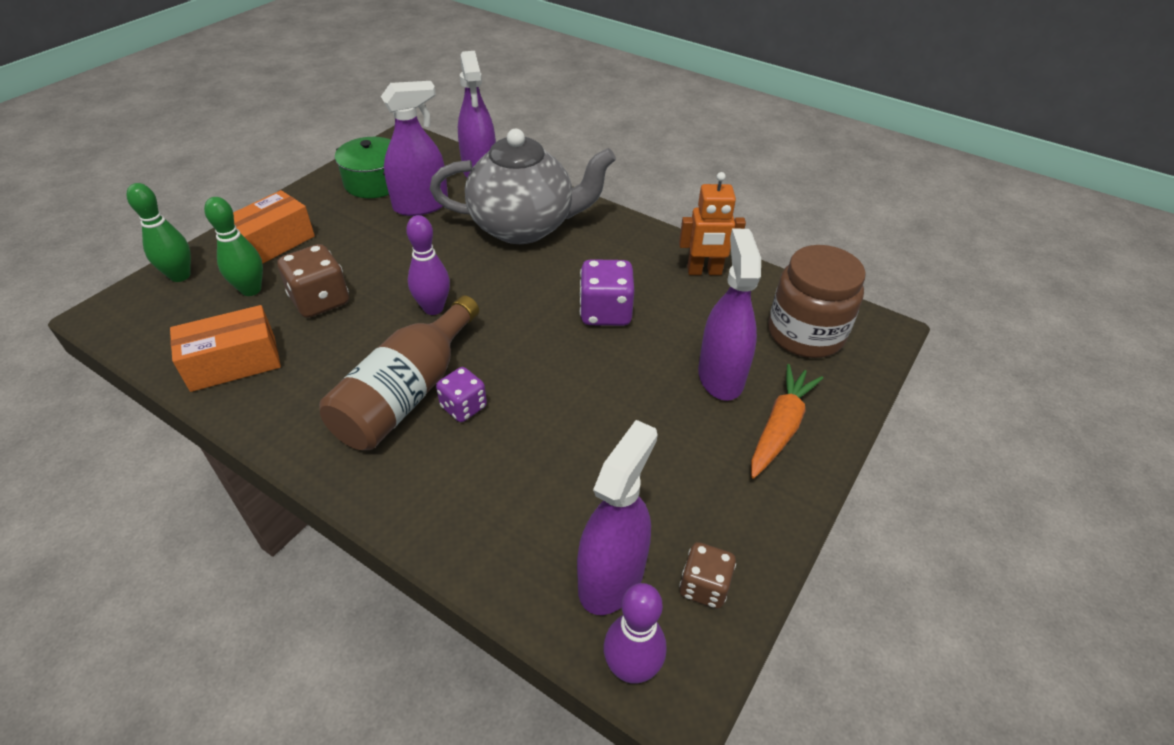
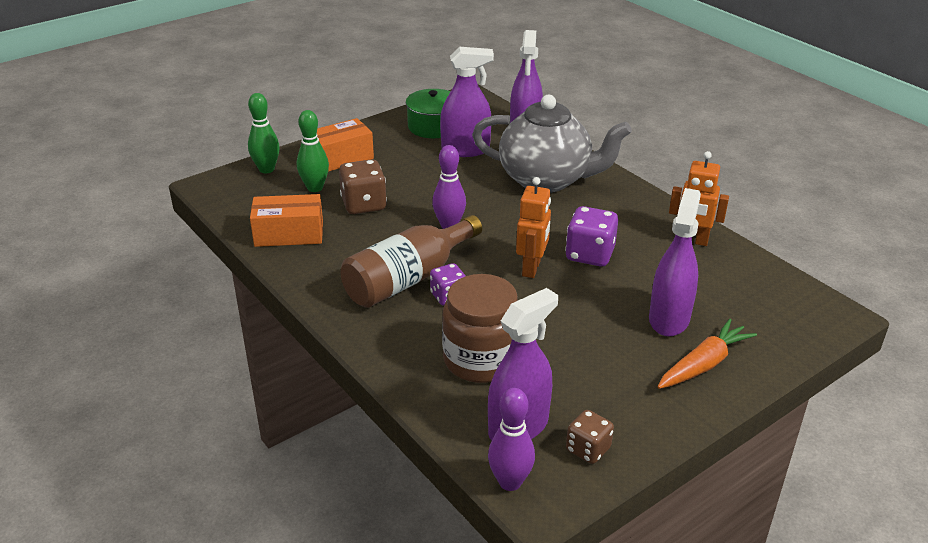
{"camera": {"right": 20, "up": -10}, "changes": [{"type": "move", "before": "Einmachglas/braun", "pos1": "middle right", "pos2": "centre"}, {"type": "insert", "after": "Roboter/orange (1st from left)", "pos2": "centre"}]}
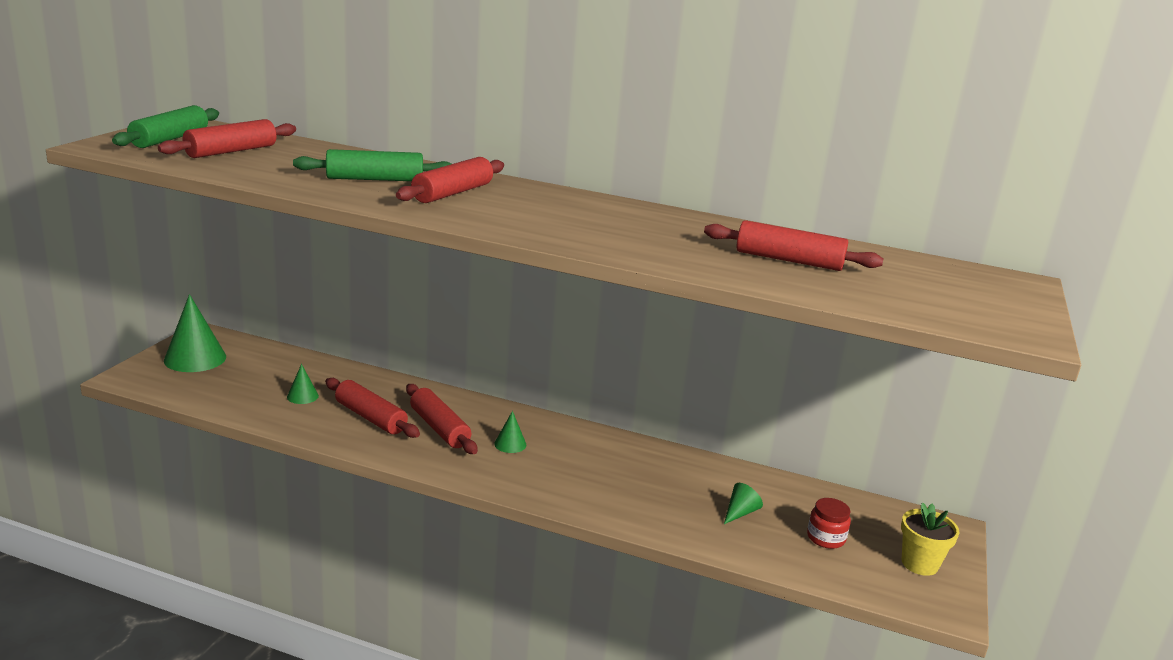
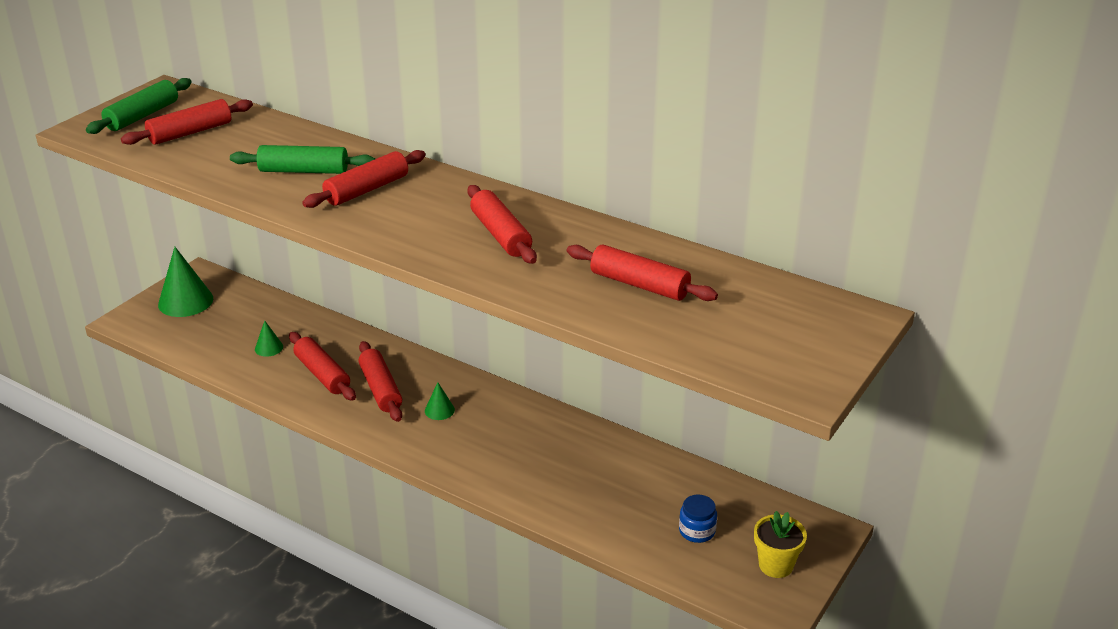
{"camera": {"right": 15, "up": 10}, "changes": [{"type": "insert", "after": "Nudelholz/rot (5th from left)", "pos2": "centre"}, {"type": "recolor", "before": "Einmachglas/rot", "after": "Einmachglas/blau", "pos1": "bottom right", "pos2": "bottom centre"}, {"type": "delete", "before": "Kegel/grün (4th from left)", "pos1": "bottom centre"}]}
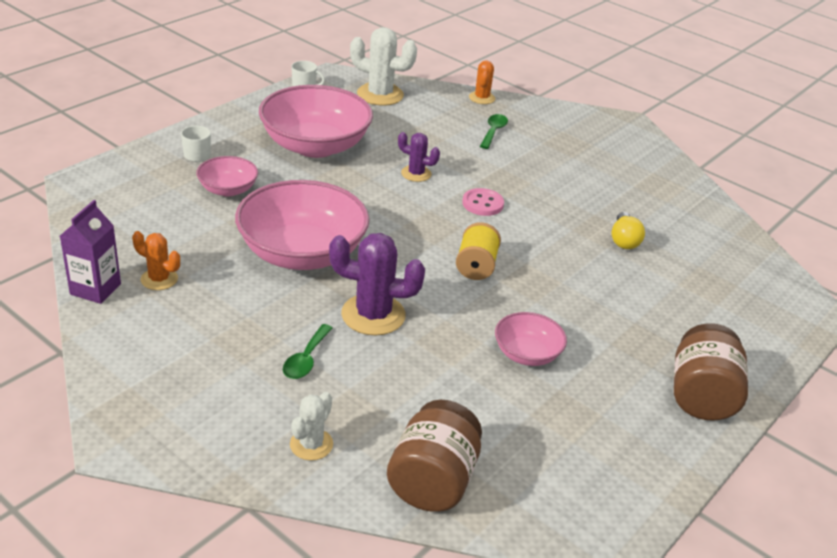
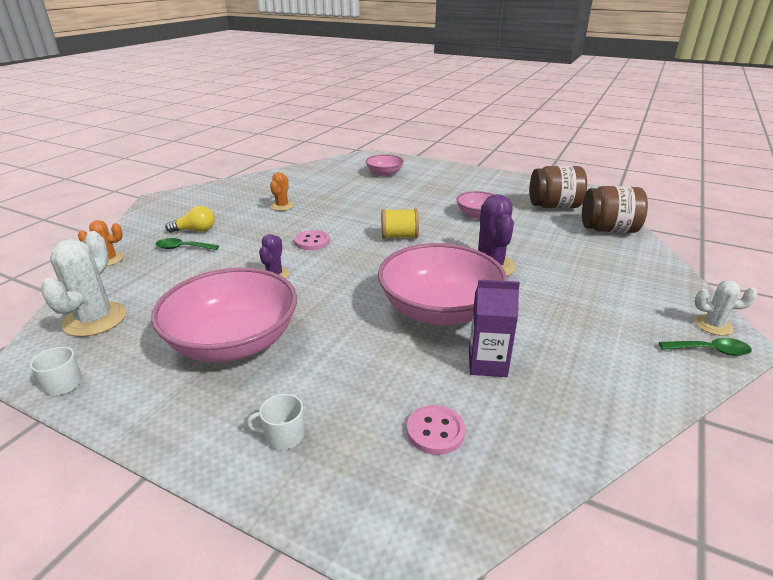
{"camera": {"right": -100, "up": -5}, "changes": [{"type": "move", "before": "Glühbirne/gelb", "pos1": "middle right", "pos2": "middle left"}, {"type": "move", "before": "Kaktus/orange (1st from left in the first image)", "after": "Kaktus/orange (2nd from left)", "pos1": "middle left", "pos2": "top centre"}, {"type": "move", "before": "Schüssel/rosa (1st from left in the first image)", "after": "Schüssel/rosa (2nd from left)", "pos1": "top left", "pos2": "top centre"}, {"type": "insert", "after": "Knopf/rosa (2nd from left)", "pos2": "bottom centre"}, {"type": "move", "before": "Getränkekarton/lila", "pos1": "middle left", "pos2": "centre"}, {"type": "move", "before": "Einmachglas/braun (2nd from left in the first image)", "after": "Einmachglas/braun (1st from left)", "pos1": "bottom right", "pos2": "top right"}, {"type": "move", "before": "Löffel/grün (1st from left in the first image)", "after": "Löffel/grün (2nd from left)", "pos1": "centre", "pos2": "middle right"}, {"type": "move", "before": "Kaktus/weiß (1st from left in the first image)", "after": "Kaktus/weiß (2nd from left)", "pos1": "bottom centre", "pos2": "middle right"}]}
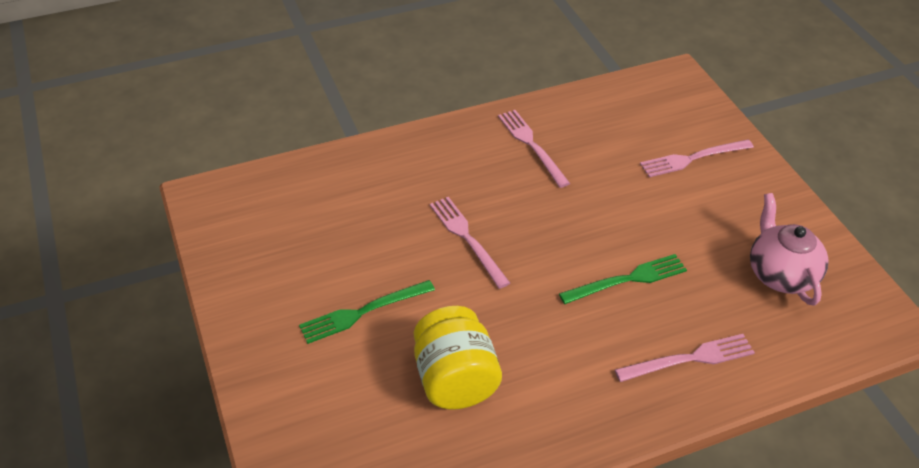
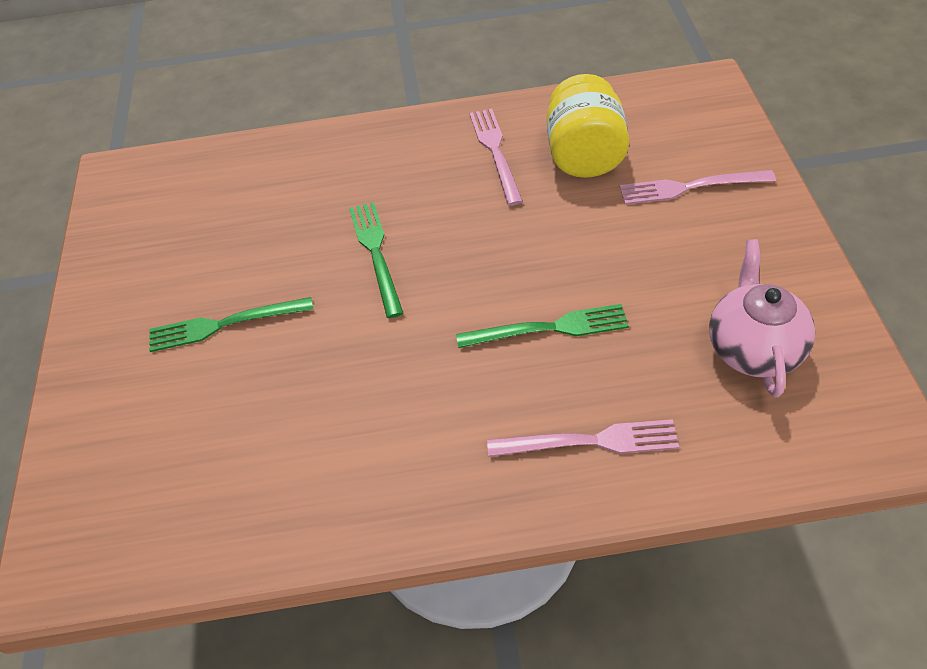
{"camera": {"right": 20, "up": 5}, "changes": [{"type": "recolor", "before": "Gabel/rosa (1st from left)", "after": "Gabel/grün (2nd from left)", "pos1": "centre", "pos2": "centre"}, {"type": "move", "before": "Einmachglas/gelb", "pos1": "bottom centre", "pos2": "top centre"}]}
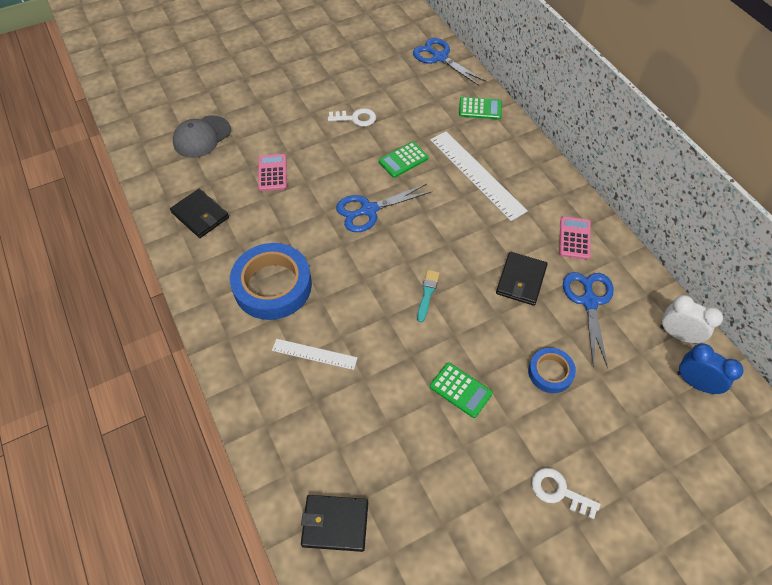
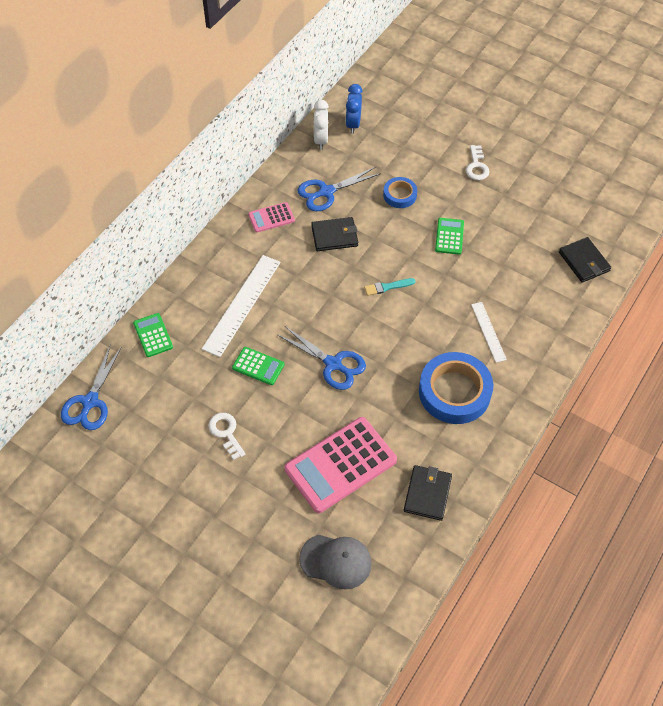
{"camera": {"right": -120, "up": 0}, "changes": [{"type": "resize", "before": "Taschenrechner/rosa (1st from left in the first image)", "pos1": "top centre", "pos2": "centre", "scale": 2.04}]}
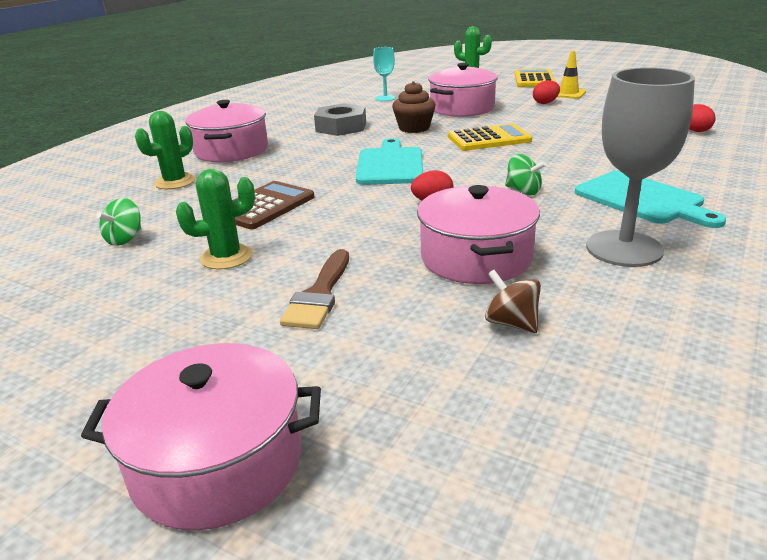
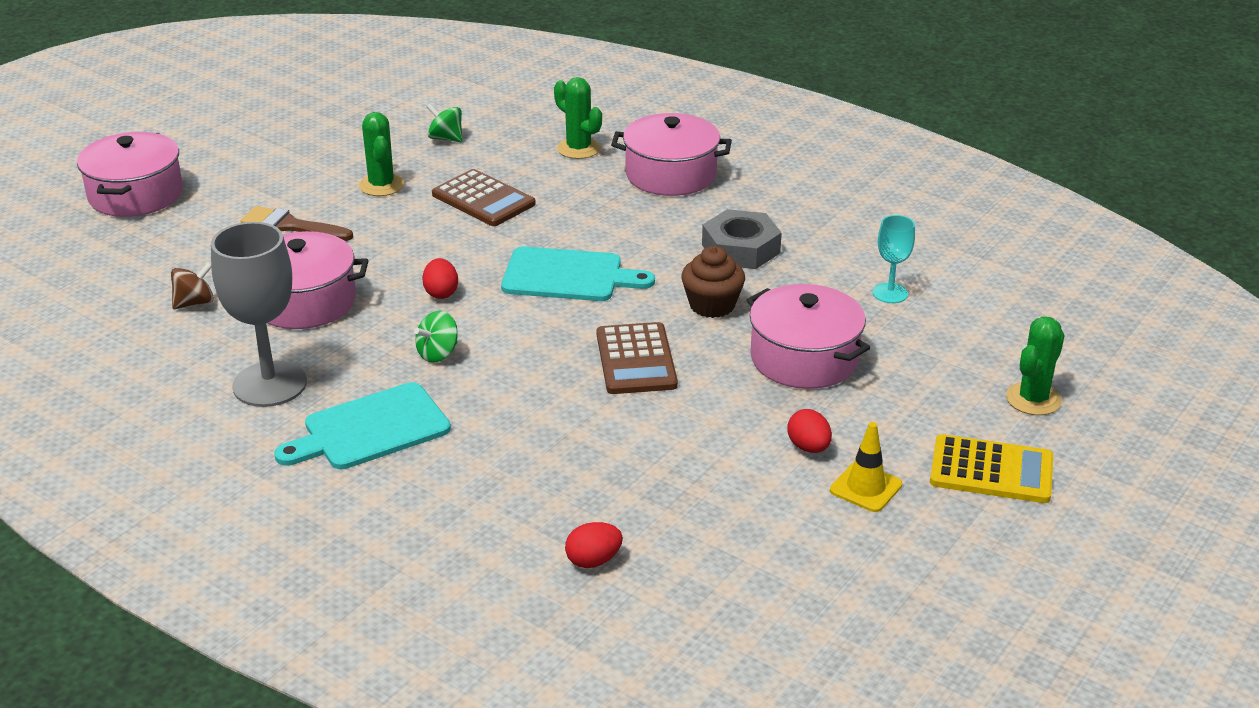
{"camera": {"right": 95, "up": 5}, "changes": [{"type": "recolor", "before": "Taschenrechner/gelb (1st from left)", "after": "Taschenrechner/braun (2nd from left)", "pos1": "top centre", "pos2": "centre"}]}
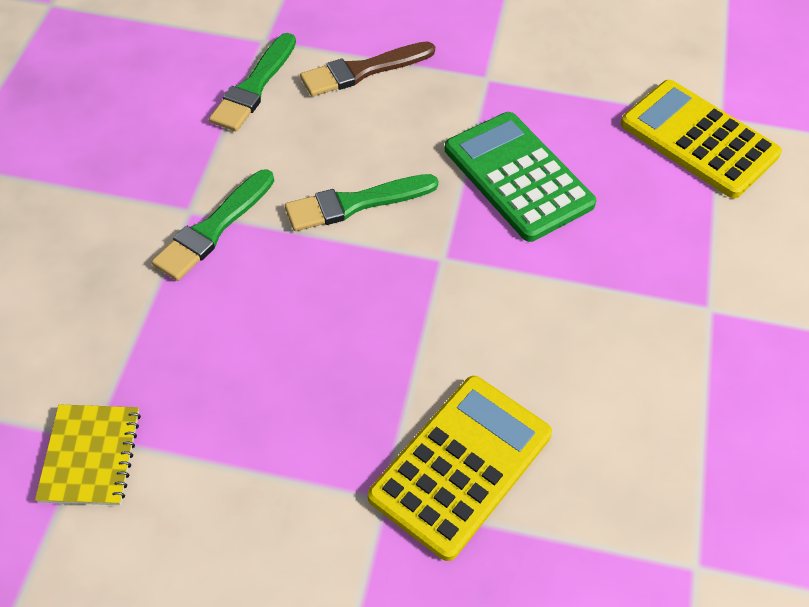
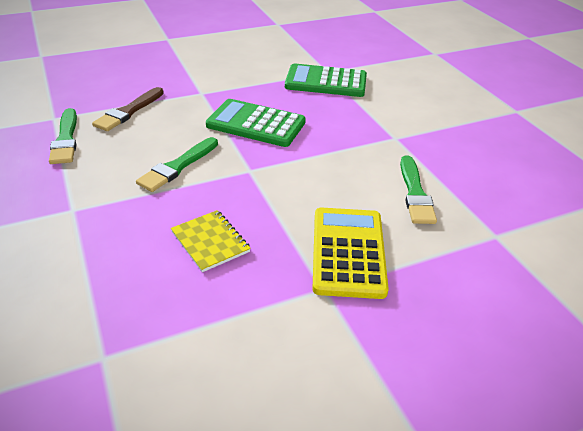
{"camera": {"right": -35, "up": -15}, "changes": [{"type": "move", "before": "Notizbuch/gelb", "pos1": "bottom left", "pos2": "centre"}, {"type": "recolor", "before": "Taschenrechner/gelb (2nd from left)", "after": "Taschenrechner/grün (2nd from left)", "pos1": "top right", "pos2": "top centre"}, {"type": "move", "before": "Pinsel/grün (1st from left in the first image)", "after": "Pinsel/grün (3rd from left)", "pos1": "middle left", "pos2": "middle right"}]}
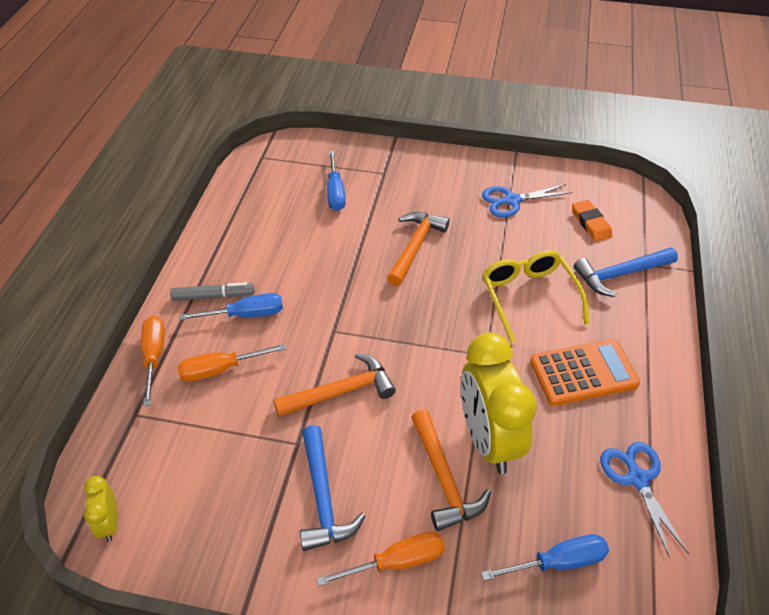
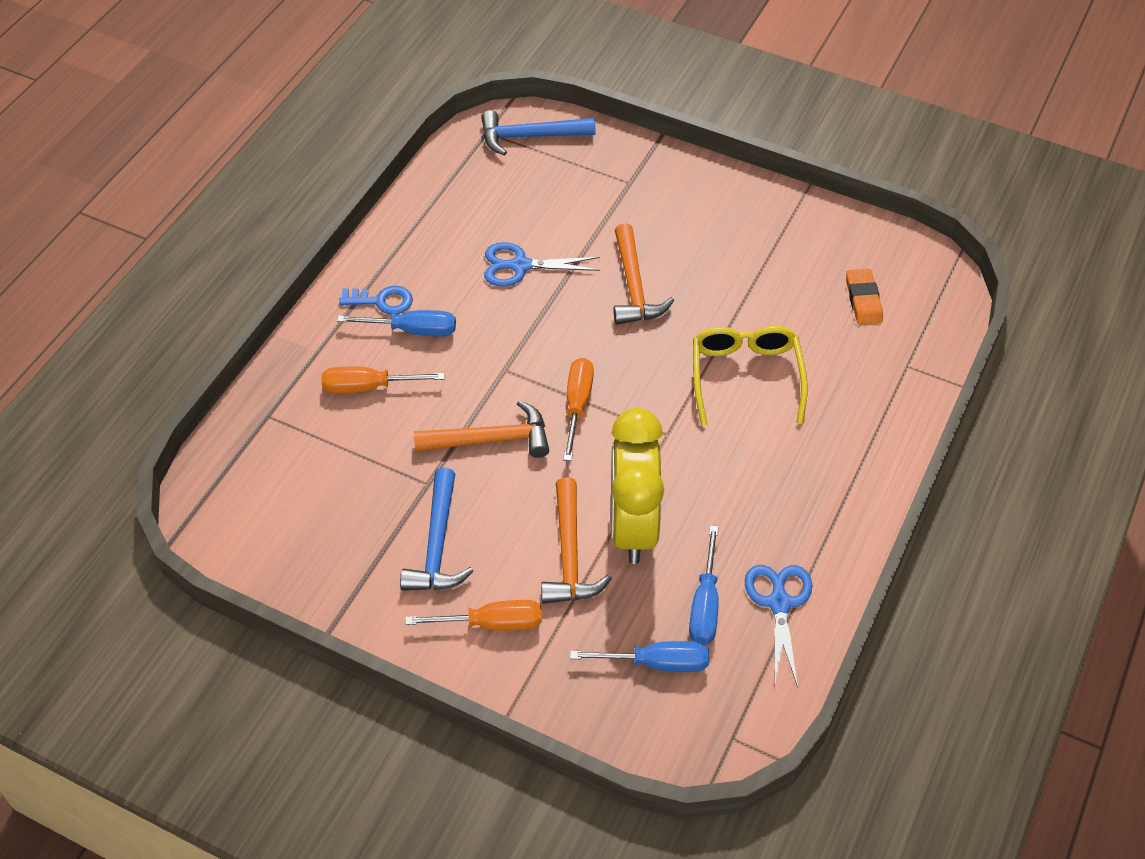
{"camera": {"right": 15, "up": 5}, "changes": [{"type": "replace", "before": "Filzstift/grau", "after": "Schlüssel/blau", "pos1": "middle left", "pos2": "middle left"}, {"type": "move", "before": "Hammer/blau (2nd from left)", "pos1": "middle right", "pos2": "top centre"}, {"type": "move", "before": "Schere/blau (1st from left)", "pos1": "top right", "pos2": "top centre"}, {"type": "move", "before": "Schraubenzieher/orange (1st from left in the first image)", "after": "Schraubenzieher/orange (3rd from left)", "pos1": "middle left", "pos2": "centre"}, {"type": "rotate", "before": "Hammer/orange (2nd from left in the first image)", "pos1": "centre", "pos2": "top centre", "turn": 135}, {"type": "move", "before": "Schraubenzieher/blau (2nd from left in the first image)", "after": "Schraubenzieher/blau (3rd from left)", "pos1": "top centre", "pos2": "bottom centre"}, {"type": "delete", "before": "Wecker/gelb (1st from left)", "pos1": "bottom left"}, {"type": "delete", "before": "Taschenrechner/orange", "pos1": "middle right"}]}
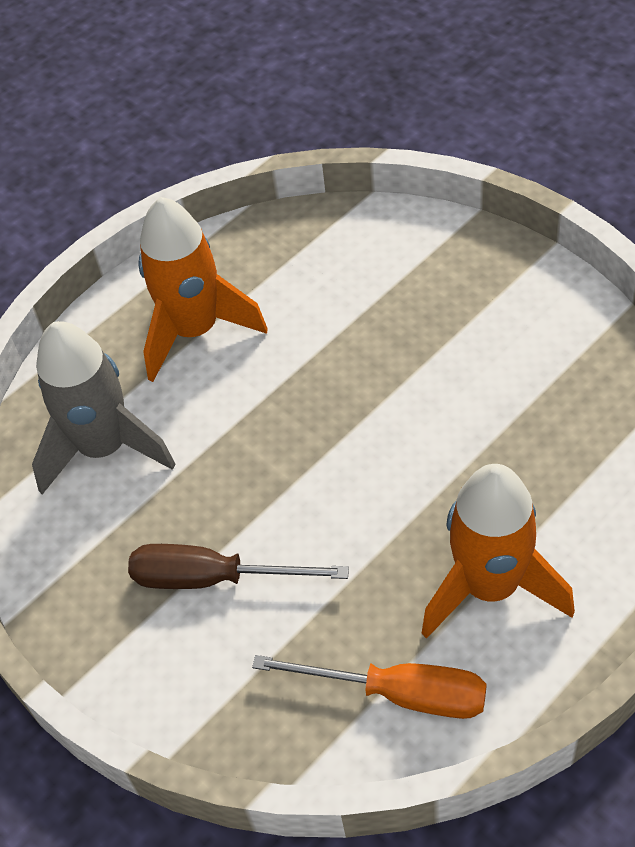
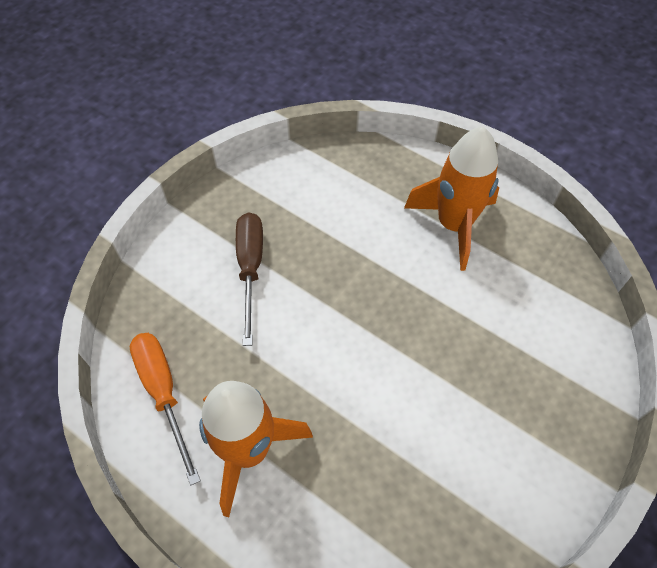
{"camera": {"right": 75, "up": 5}, "changes": [{"type": "rotate", "before": "Schraubenzieher/orange", "pos1": "bottom centre", "pos2": "bottom left", "turn": 150}, {"type": "delete", "before": "Rakete/grau", "pos1": "middle left"}]}
